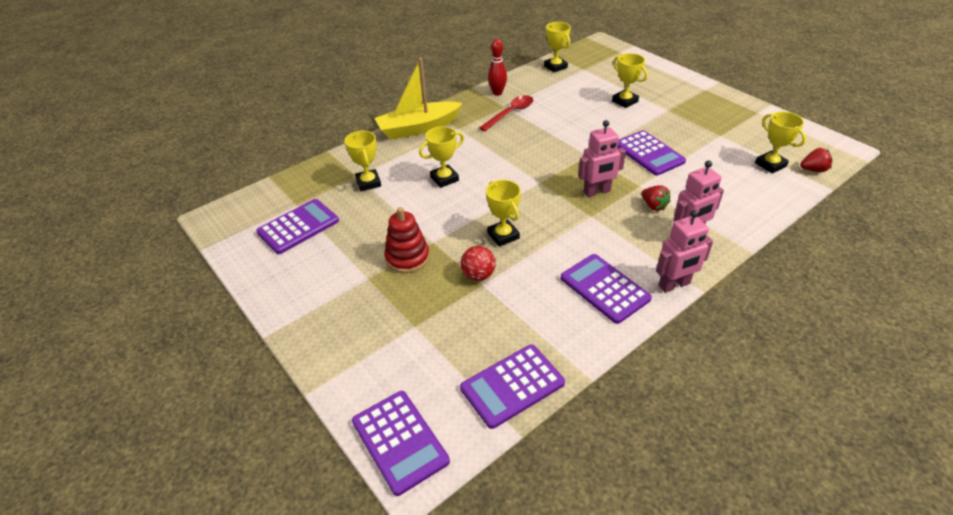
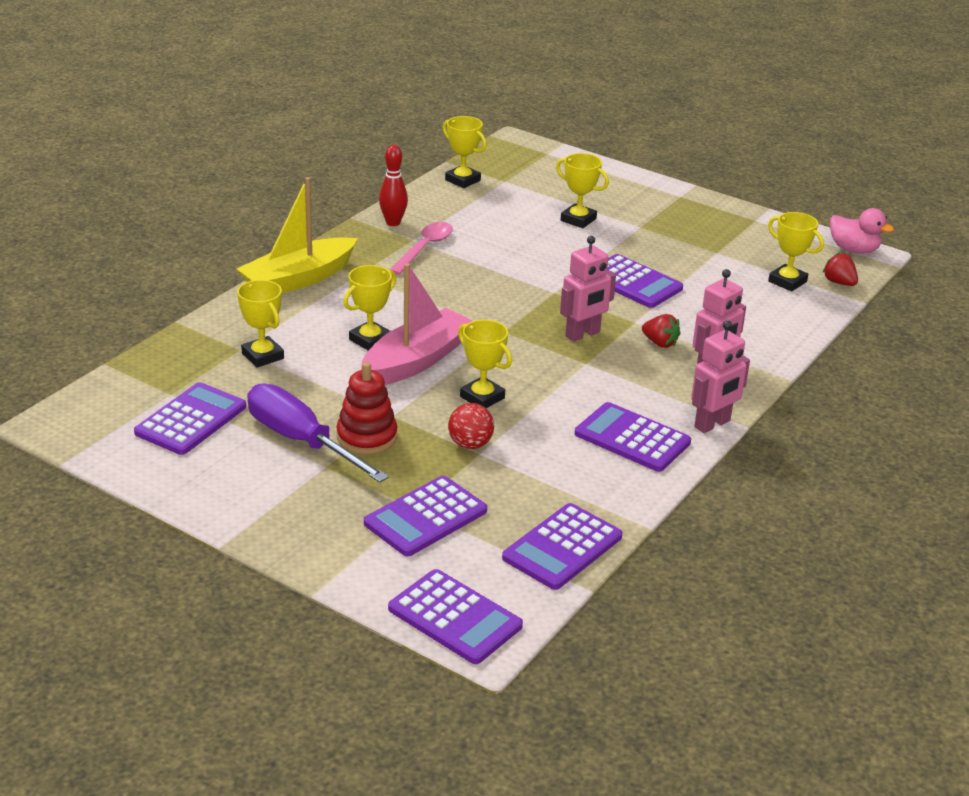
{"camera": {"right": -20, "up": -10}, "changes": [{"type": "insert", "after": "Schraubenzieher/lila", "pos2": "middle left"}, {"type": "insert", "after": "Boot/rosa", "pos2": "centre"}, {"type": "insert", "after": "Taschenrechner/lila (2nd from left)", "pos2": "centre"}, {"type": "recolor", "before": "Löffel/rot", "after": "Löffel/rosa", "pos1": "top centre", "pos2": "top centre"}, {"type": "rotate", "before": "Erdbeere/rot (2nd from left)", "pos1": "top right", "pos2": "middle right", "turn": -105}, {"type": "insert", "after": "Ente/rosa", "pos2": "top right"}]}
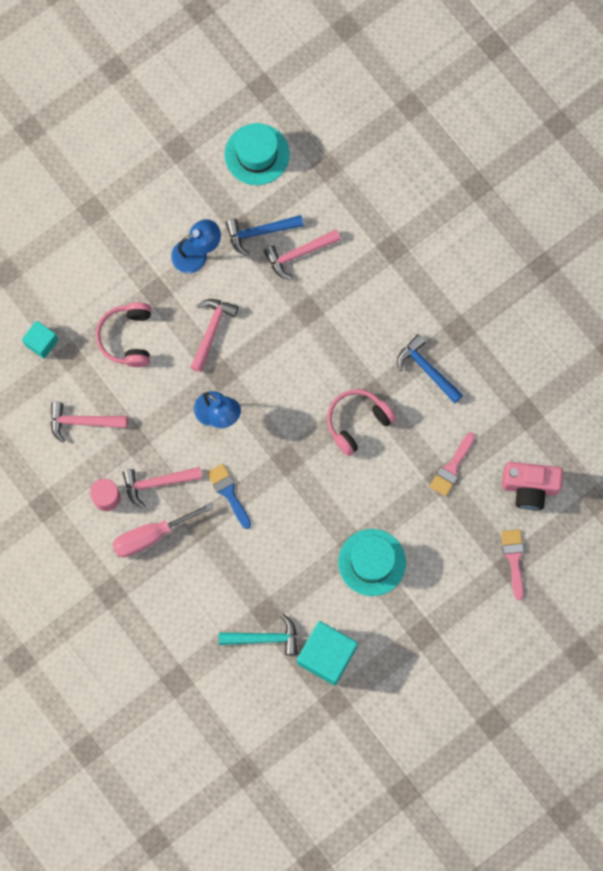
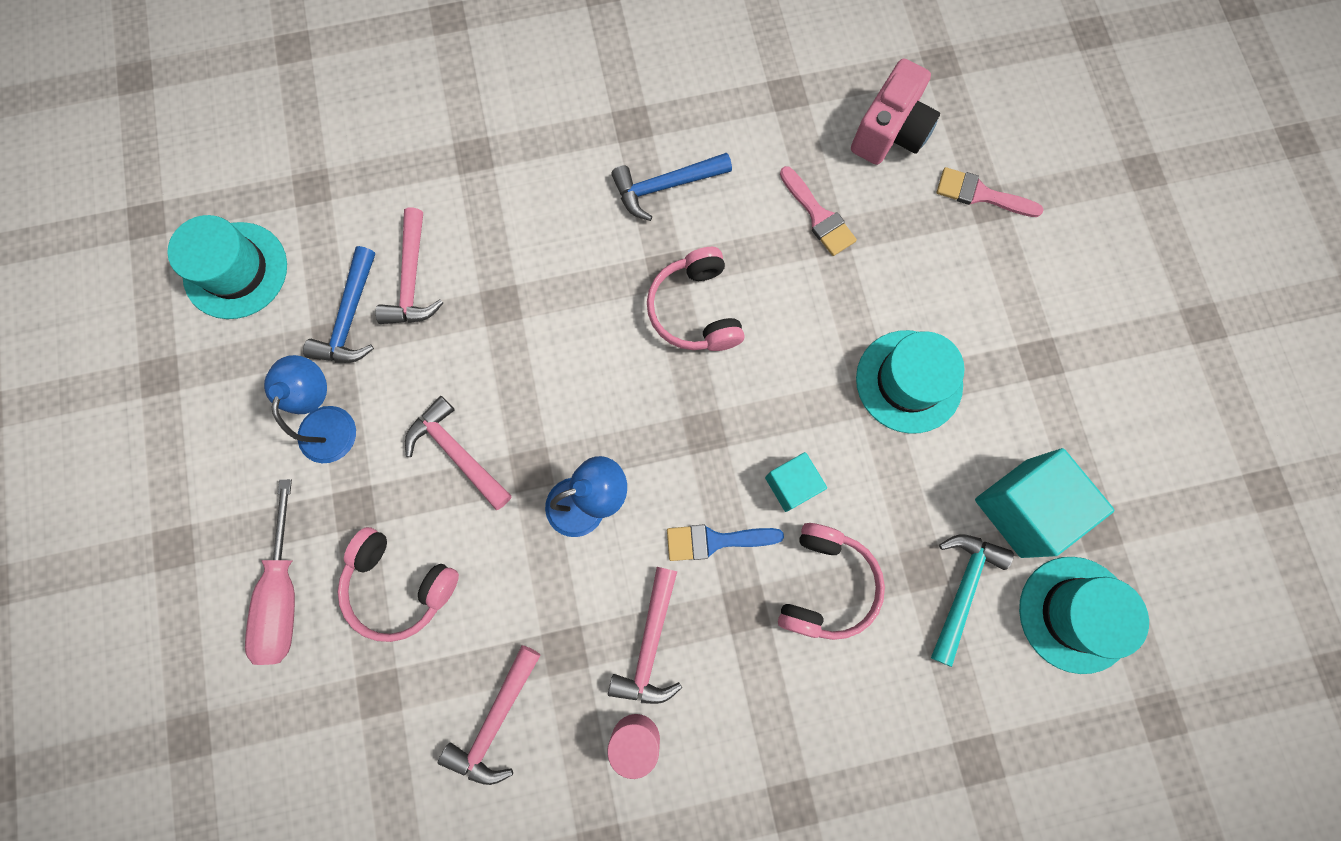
{"camera": {"right": -65, "up": 0}, "changes": [{"type": "move", "before": "Schraubenzieher/rosa", "pos1": "middle left", "pos2": "bottom left"}, {"type": "move", "before": "Kubus/türkis (1st from left)", "pos1": "middle left", "pos2": "centre"}, {"type": "insert", "after": "Kopfhörer/rosa (3rd from left)", "pos2": "bottom centre"}, {"type": "insert", "after": "Hut/türkis (3rd from left)", "pos2": "bottom right"}]}
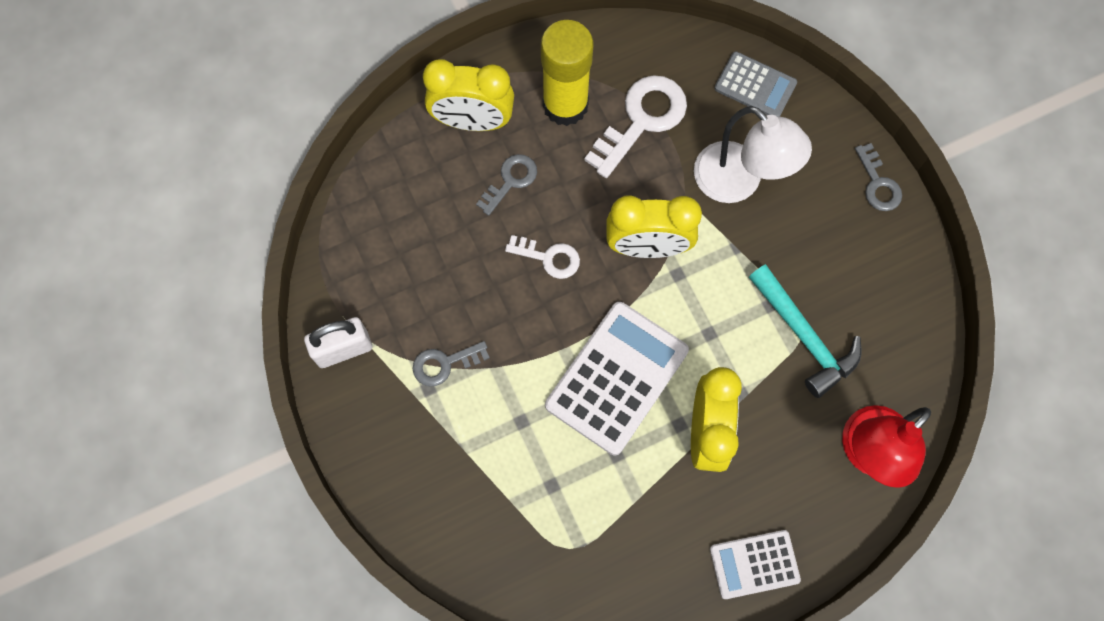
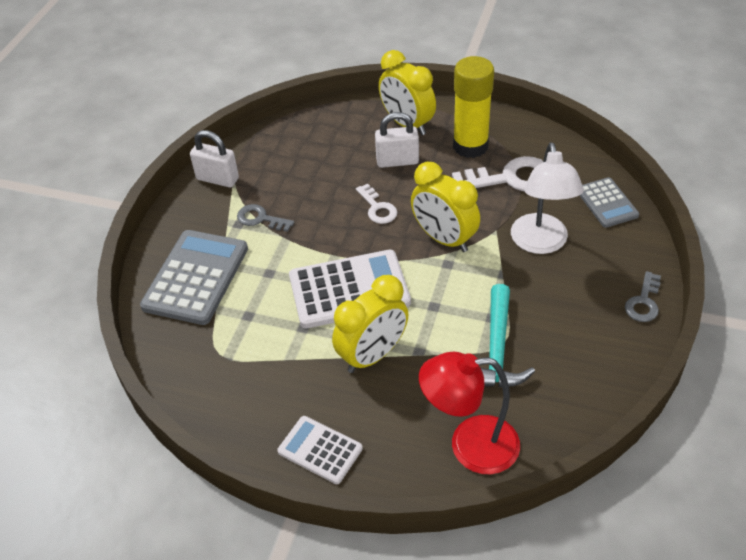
{"camera": {"right": 45, "up": -25}, "changes": [{"type": "insert", "after": "Taschenrechner/grau (1st from left)", "pos2": "middle left"}, {"type": "replace", "before": "Schlüssel/grau (2nd from left)", "after": "Vorhängeschloss/weiß (2nd from left)", "pos1": "top centre", "pos2": "top centre"}]}
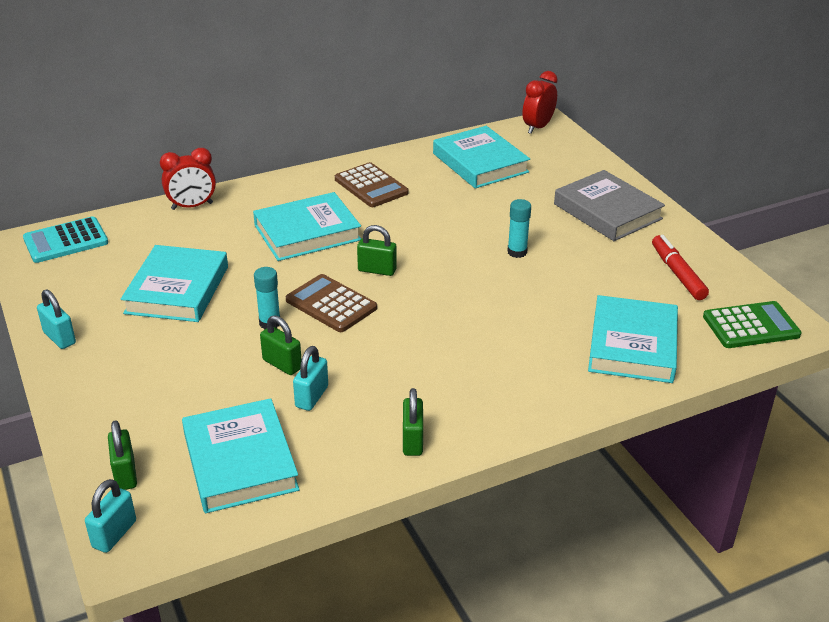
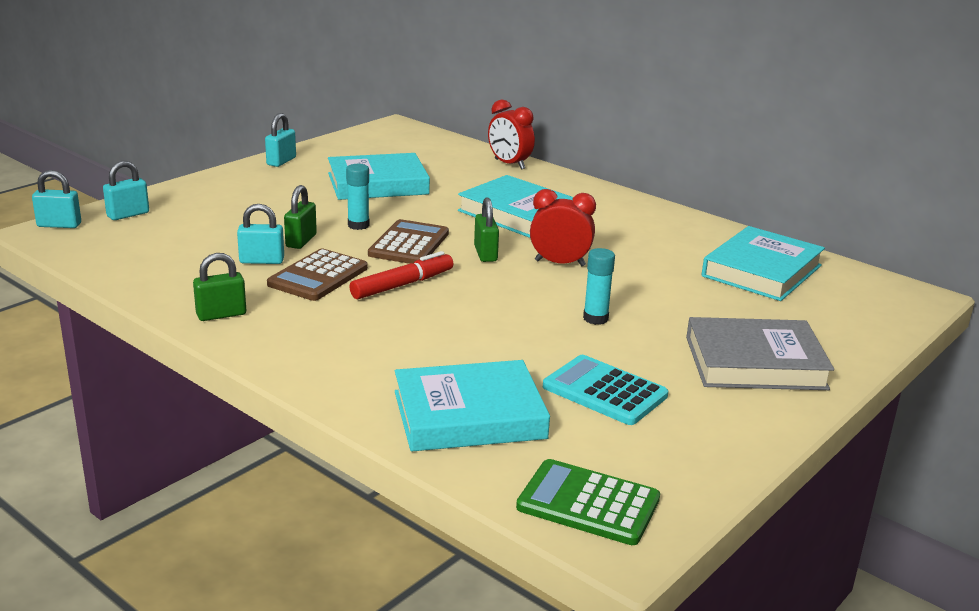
{"camera": {"right": 65, "up": -10}, "changes": [{"type": "recolor", "before": "Vorhängeschloss/grün (1st from left)", "after": "Vorhängeschloss/türkis (2nd from left)", "pos1": "bottom left", "pos2": "top left"}, {"type": "move", "before": "Taschenrechner/braun (2nd from left in the first image)", "after": "Taschenrechner/braun (1st from left)", "pos1": "top centre", "pos2": "middle left"}, {"type": "move", "before": "Filzstift/rot", "pos1": "middle right", "pos2": "centre"}, {"type": "rotate", "before": "Taschenrechner/grün", "pos1": "middle right", "pos2": "bottom centre", "turn": 150}, {"type": "move", "before": "Wecker/rot (2nd from left)", "pos1": "top centre", "pos2": "centre"}, {"type": "move", "before": "Taschenrechner/türkis", "pos1": "middle left", "pos2": "centre"}, {"type": "rotate", "before": "Buch/grau", "pos1": "top right", "pos2": "middle right", "turn": 60}, {"type": "delete", "before": "Buch/türkis (2nd from left)", "pos1": "bottom left"}]}
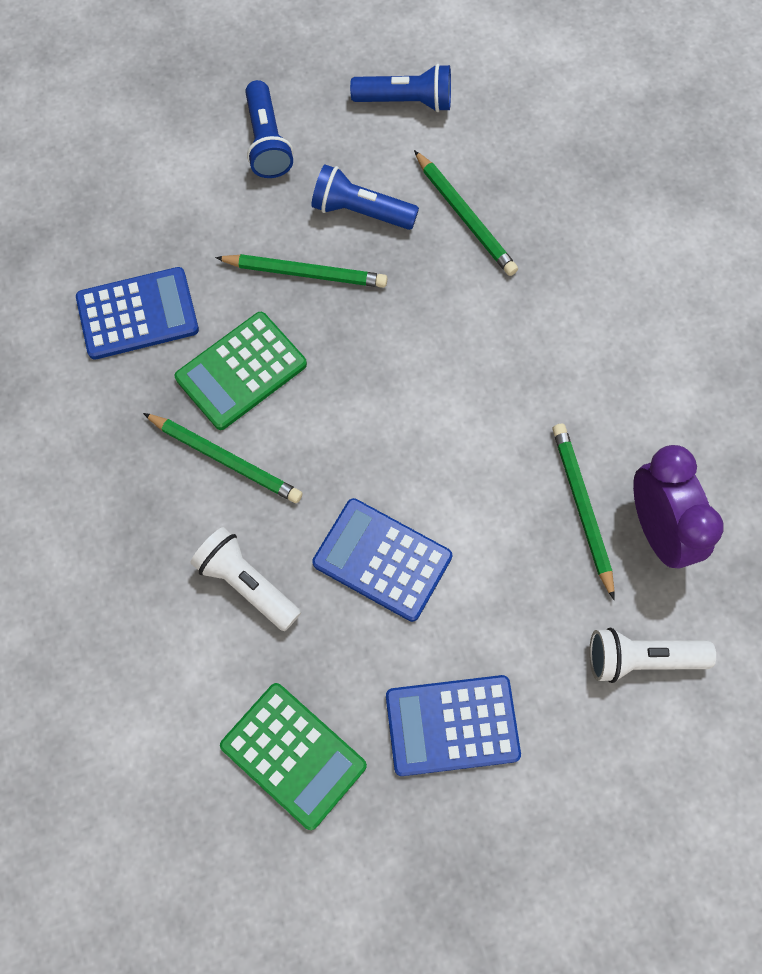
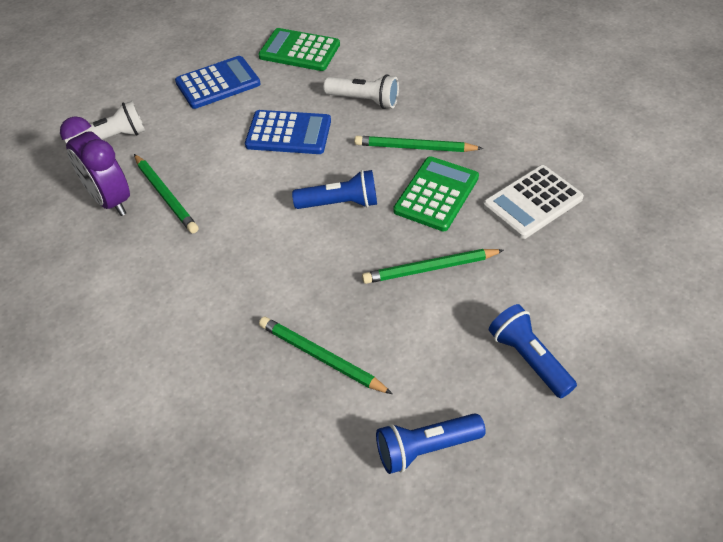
{"camera": {"right": 160, "up": -20}, "changes": [{"type": "move", "before": "Taschenlampe/blau (2nd from left in the first image)", "after": "Taschenlampe/blau (1st from left)", "pos1": "top centre", "pos2": "centre"}, {"type": "recolor", "before": "Taschenrechner/blau (1st from left)", "after": "Taschenrechner/weiß", "pos1": "top left", "pos2": "middle right"}]}
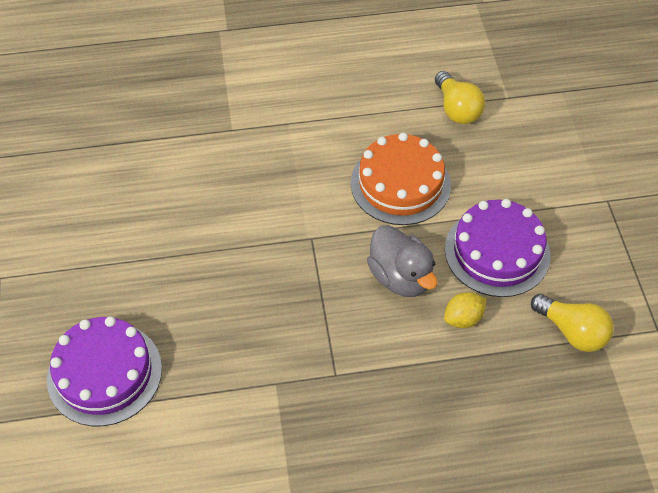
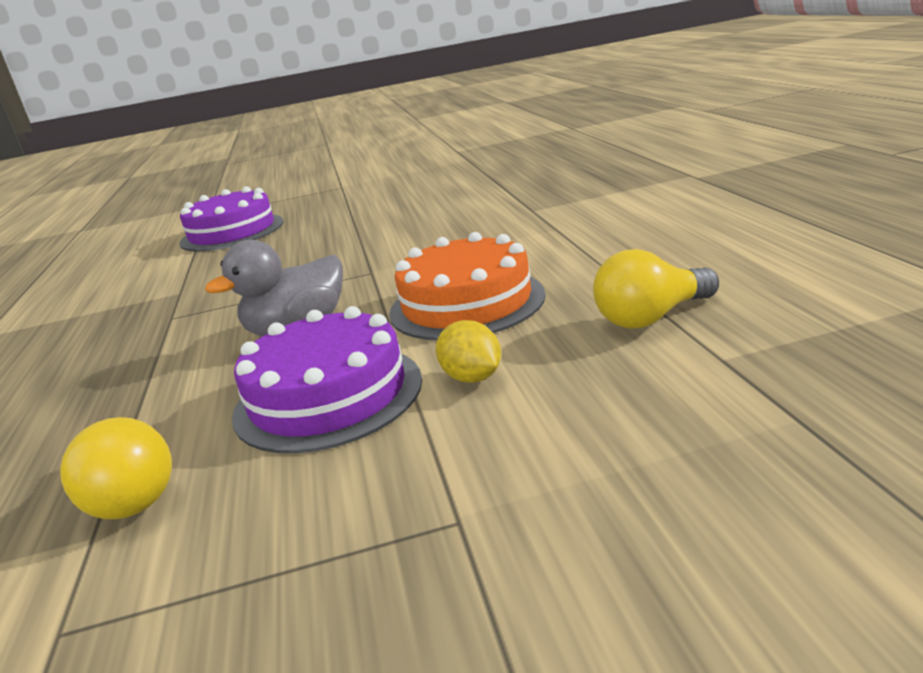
{"camera": {"right": 90, "up": -30}, "changes": [{"type": "rotate", "before": "Glühbirne/gelb (2nd from left in the first image)", "pos1": "middle right", "pos2": "bottom left", "turn": -75}, {"type": "move", "before": "Zitrone/gelb", "pos1": "middle right", "pos2": "centre"}]}
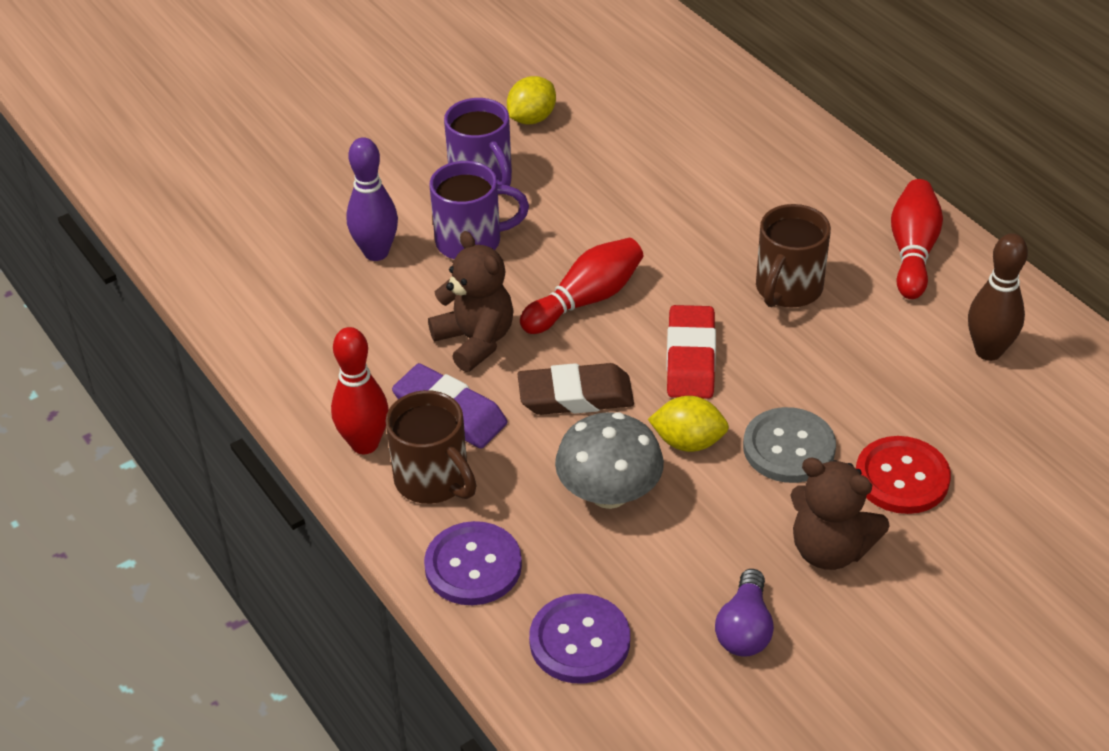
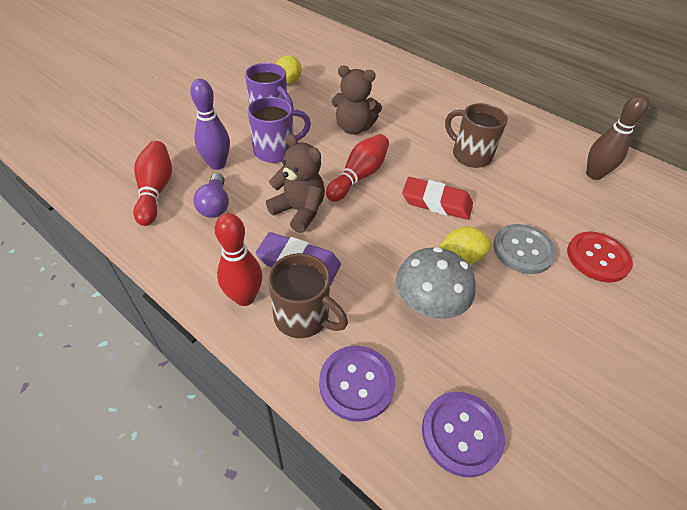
{"camera": {"right": -20, "up": 5}, "changes": [{"type": "move", "before": "Bowlingkegel/rot (3rd from left in the first image)", "after": "Bowlingkegel/rot (1st from left)", "pos1": "top right", "pos2": "middle left"}, {"type": "move", "before": "Glühbirne/lila", "pos1": "bottom right", "pos2": "middle left"}, {"type": "move", "before": "Teddybär/braun (2nd from left)", "pos1": "bottom right", "pos2": "top centre"}, {"type": "rotate", "before": "Radiergummi/rot", "pos1": "centre", "pos2": "centre", "turn": -60}, {"type": "rotate", "before": "Tasse/braun (2nd from left)", "pos1": "middle right", "pos2": "top right", "turn": 120}, {"type": "delete", "before": "Radiergummi/braun", "pos1": "centre"}]}
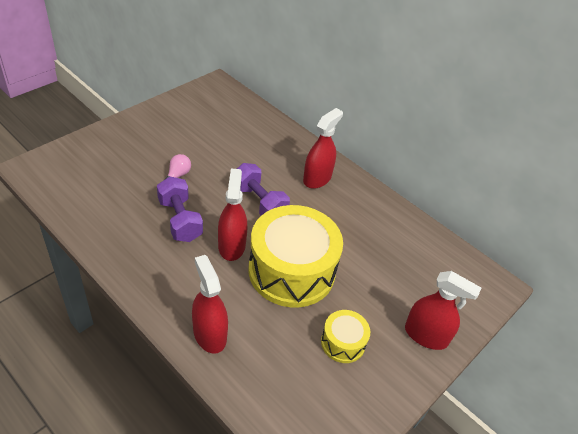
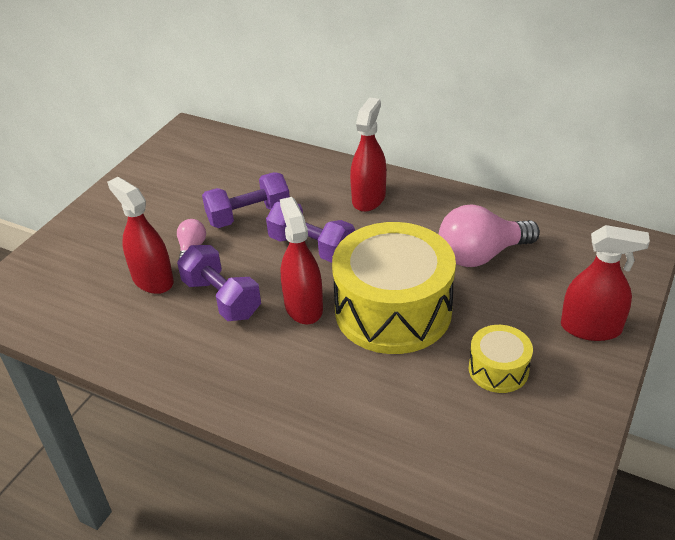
{"camera": {"right": -10, "up": -5}, "changes": [{"type": "move", "before": "Sprühflasche/rot (1st from left)", "pos1": "bottom centre", "pos2": "middle left"}, {"type": "insert", "after": "Hantel/lila (2nd from left)", "pos2": "centre"}, {"type": "insert", "after": "Glühbirne/rosa (2nd from left)", "pos2": "middle right"}]}
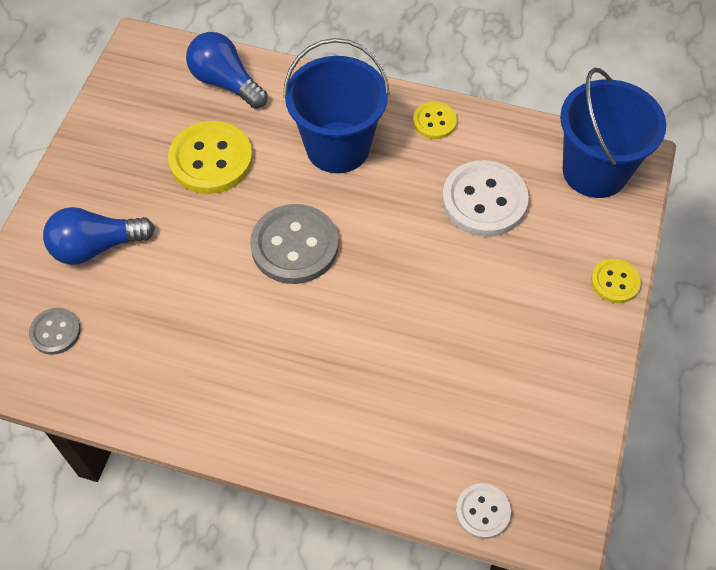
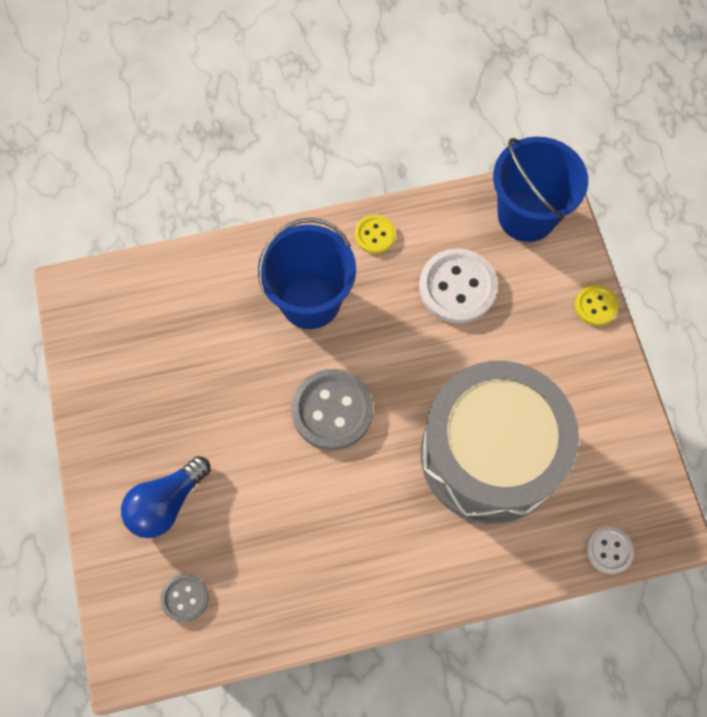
{"camera": {"right": -30, "up": 10}, "changes": [{"type": "insert", "after": "Trommel/grau", "pos2": "middle right"}, {"type": "delete", "before": "Knopf/gelb (1st from left)", "pos1": "top left"}, {"type": "delete", "before": "Glühbirne/blau (2nd from left)", "pos1": "top left"}]}
